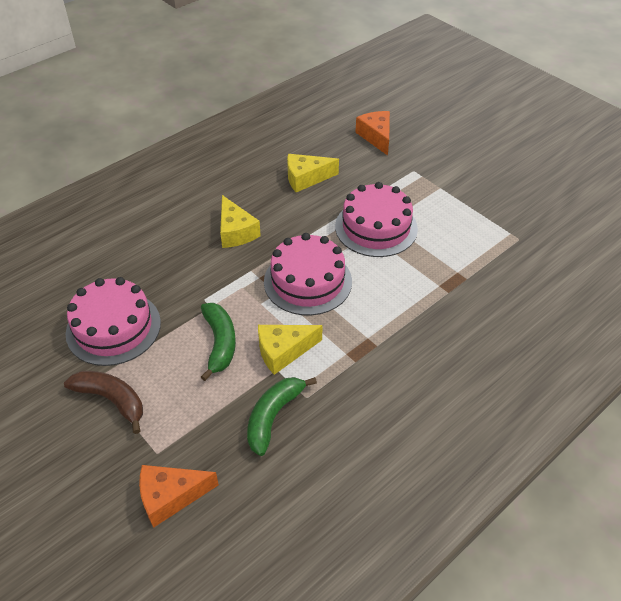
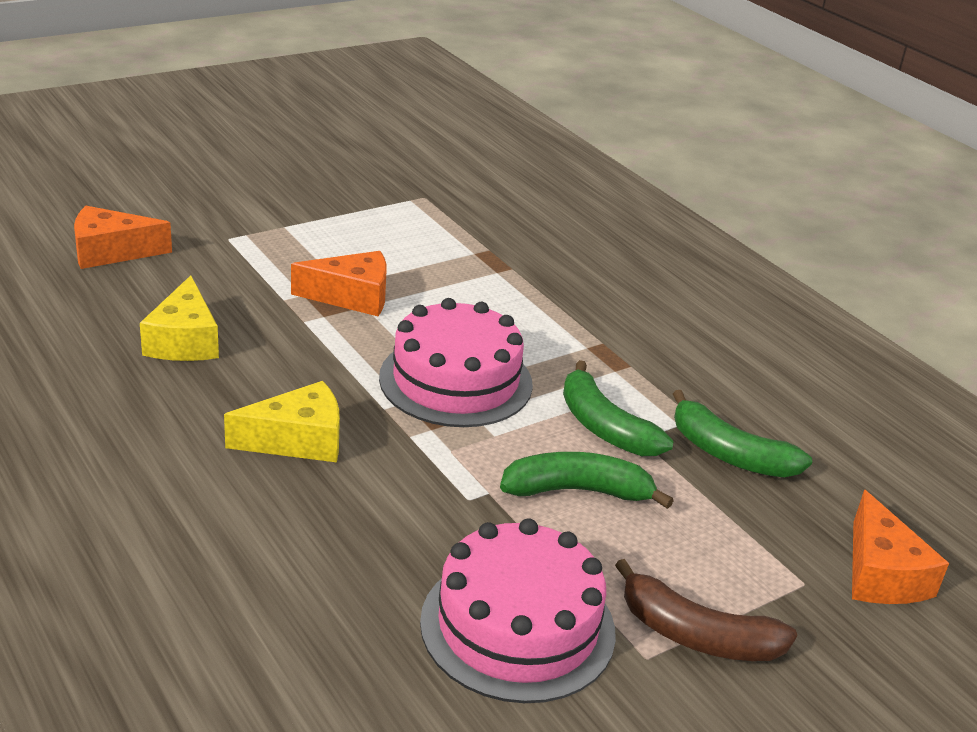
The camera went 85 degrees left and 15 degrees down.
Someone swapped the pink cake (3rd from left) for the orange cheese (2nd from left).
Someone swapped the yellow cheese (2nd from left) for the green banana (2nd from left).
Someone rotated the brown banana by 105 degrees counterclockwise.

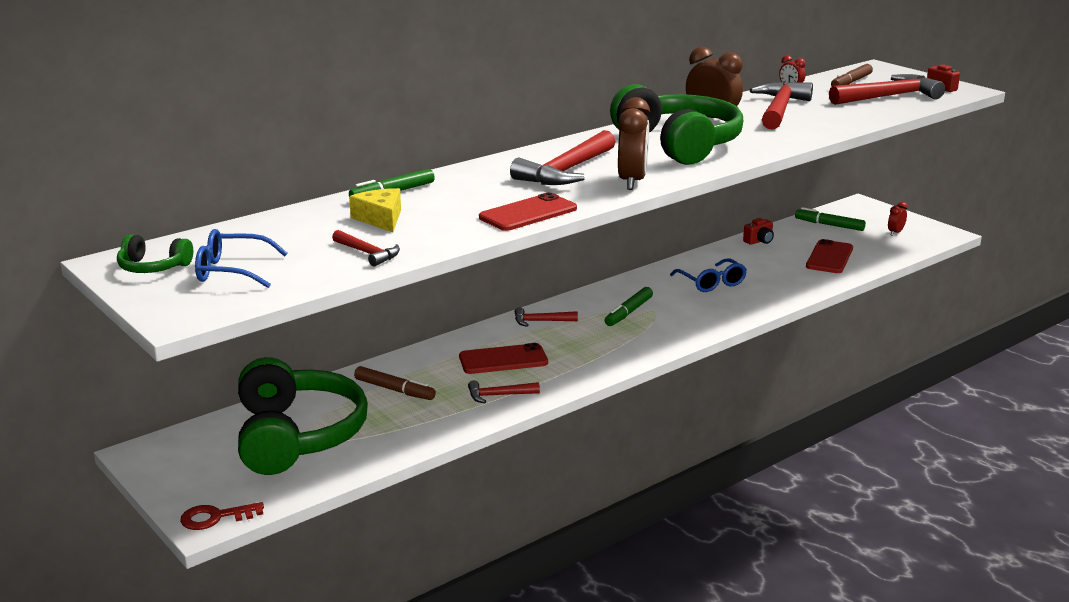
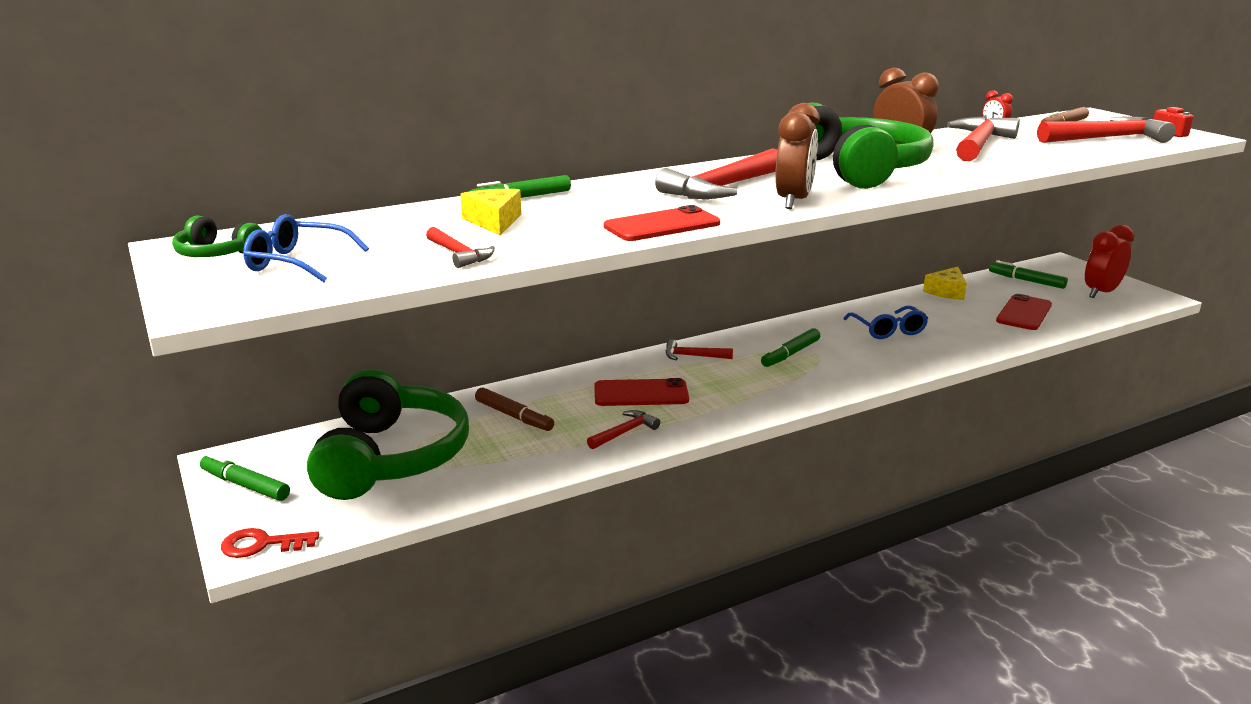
The camera went 10 degrees right and 0 degrees up.
Someone put down the green marker (1st from left).
Someone rotated the red hammer (2nd from left) by 135 degrees clockwise.
Someone swapped the red camera (1st from left) for the yellow cheese (2nd from left).
Someone scaled the red clock (2nd from left) by 2.01.

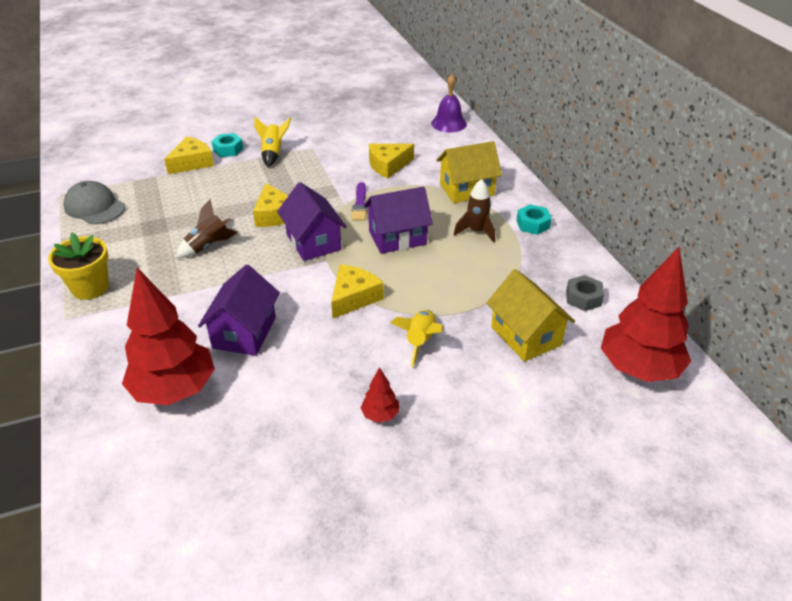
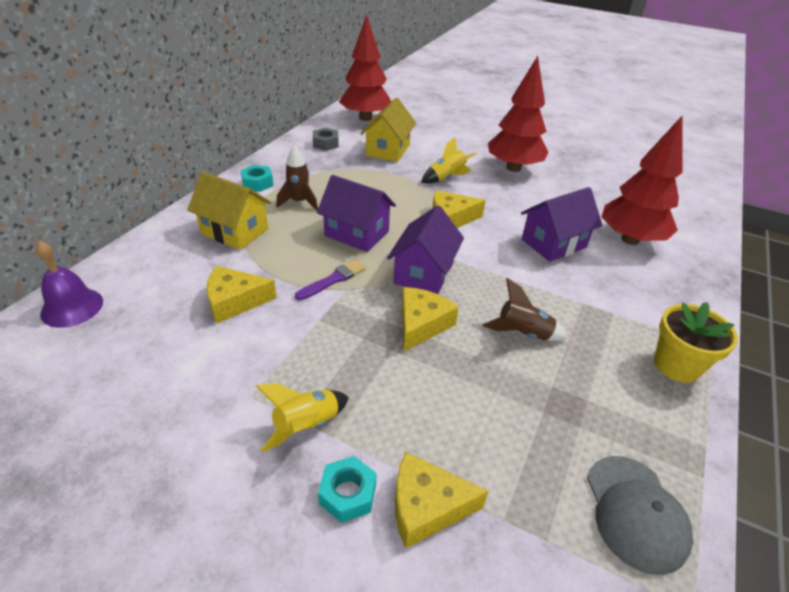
The camera went 135 degrees left and 0 degrees up.
Someone rotated the yellow cheese (4th from left in the first image) by 150 degrees clockwise.
Someone scaled the red tree (2nd from left) by 2.33.

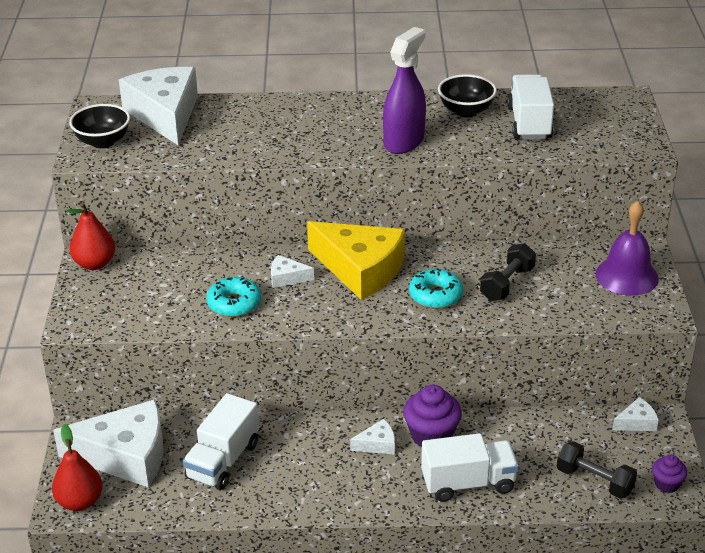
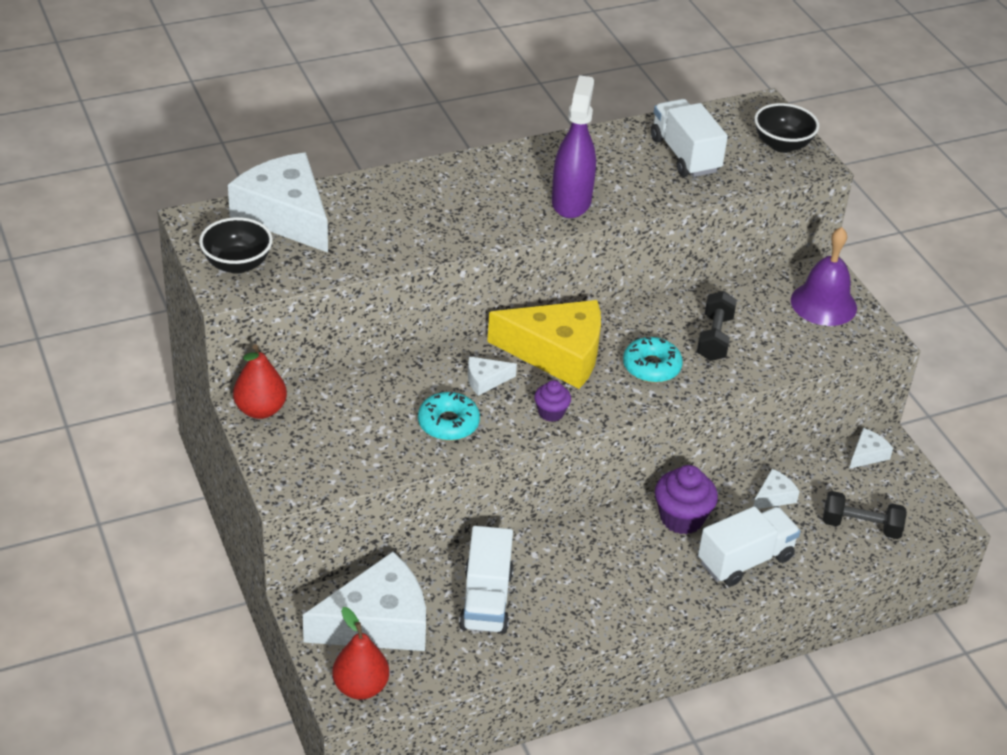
The camera went 25 degrees left and 5 degrees up.
Someone carried the purple cupcake (2nd from left in the first image).
Someone carried the white cheese (4th from left).
Someone carried the black bowl (2nd from left).

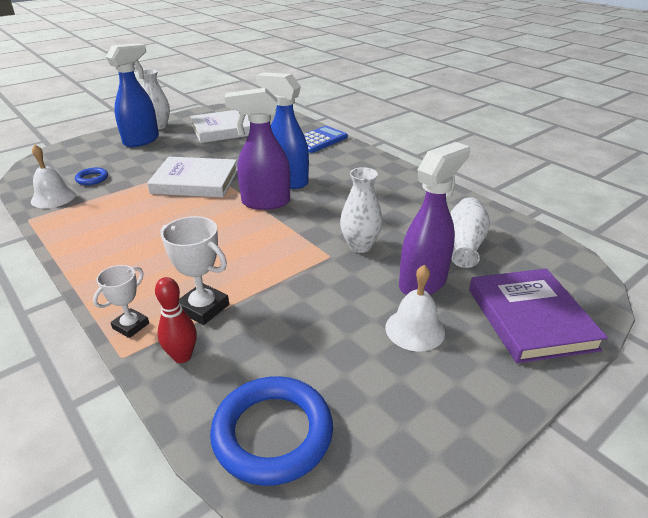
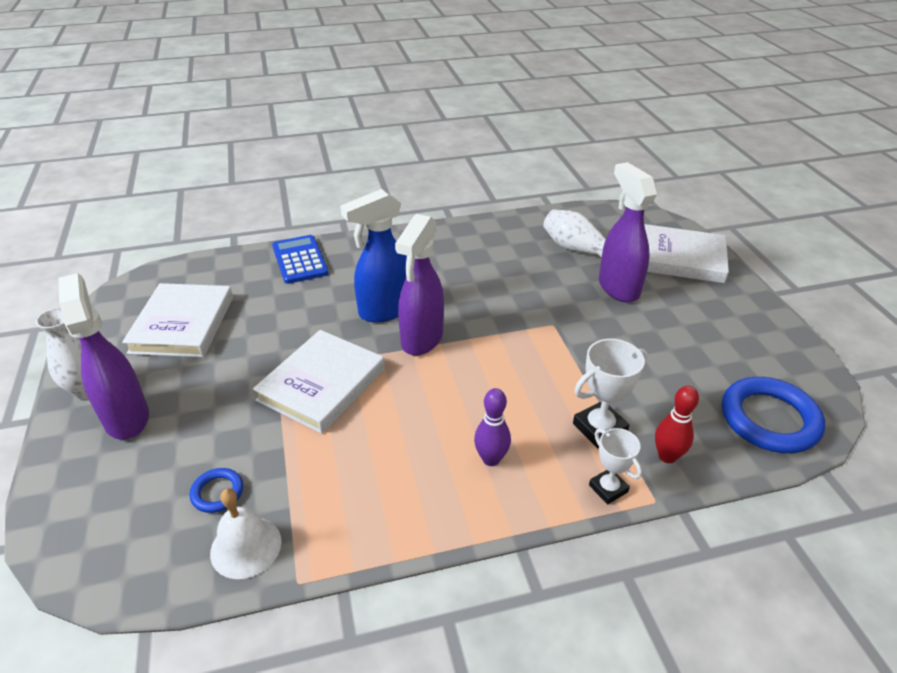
The camera went 65 degrees left and 5 degrees up.
Someone repainted the blue spray bottle (1st from left), which became the purple spray bottle (1st from left).
Someone put down the purple bowling pin.
Someone repainted the purple book, which became the white book (3rd from left).
Someone took away the white vase (2nd from left).
Someone took away the white bell (2nd from left).

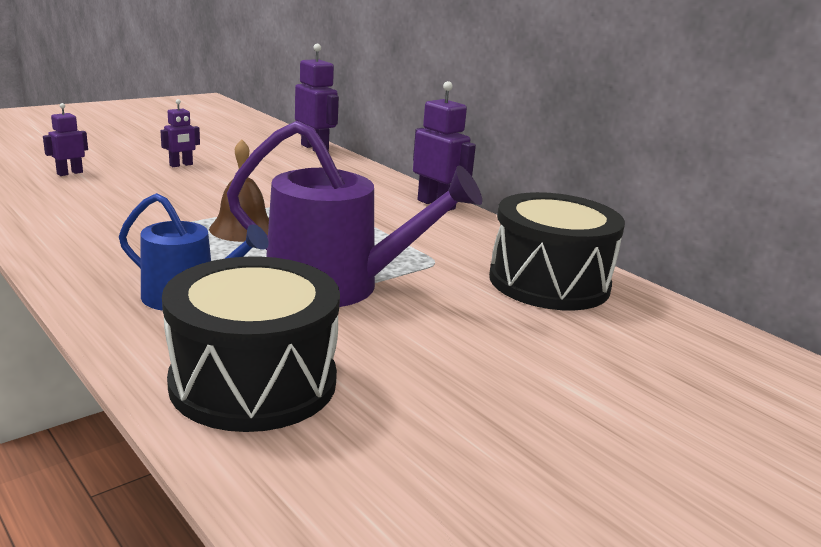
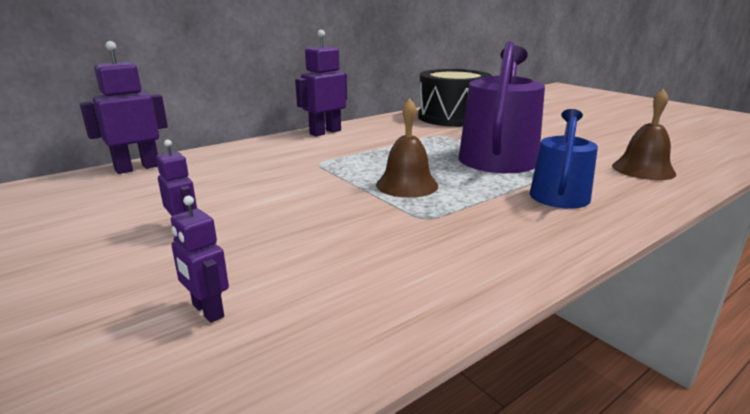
The camera went 85 degrees left and 0 degrees up.
Someone swapped the black drum (1st from left) for the brown bell (2nd from left).

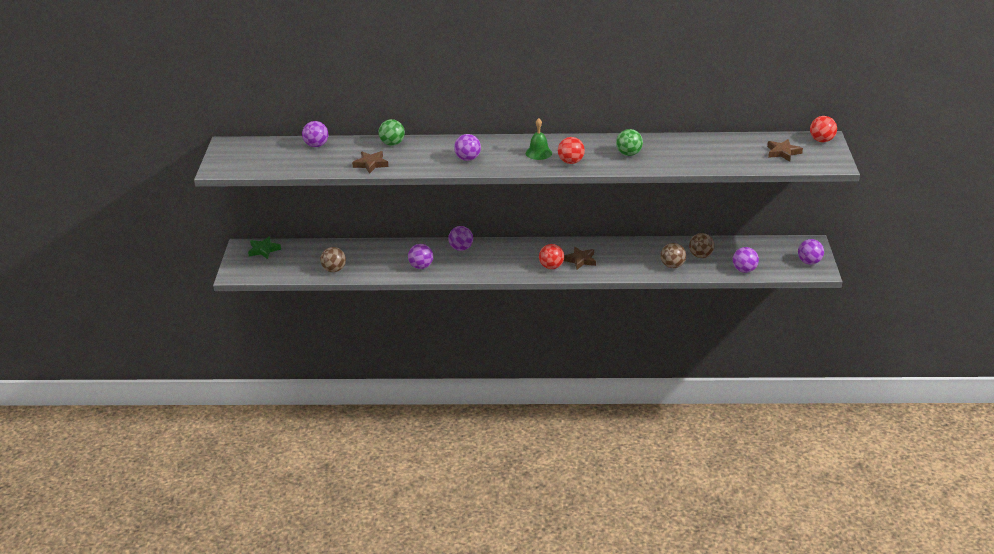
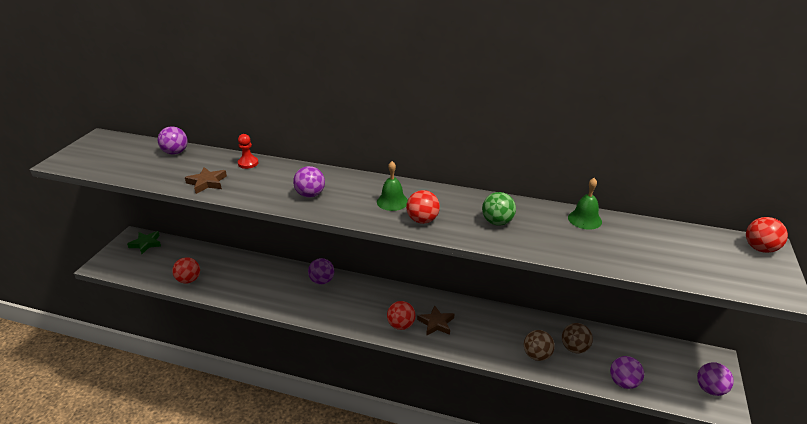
The camera went 15 degrees right and 0 degrees up.
Someone repainted the brown ball (1st from left), which became the red ball (1st from left).
Someone swapped the green ball (1st from left) for the red pawn.
Someone put down the green bell (2nd from left).
Someone took away the purple ball (2nd from left).
Someone took away the brown star (3rd from left).

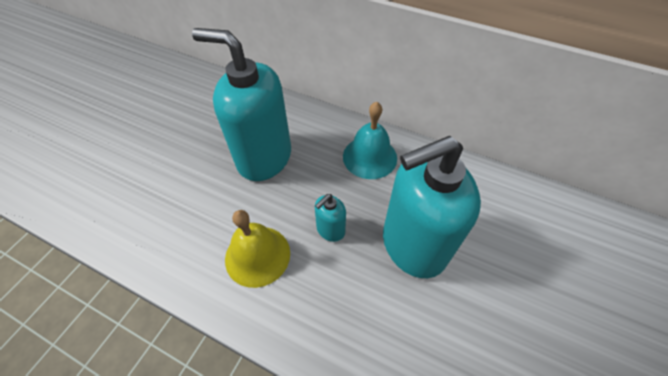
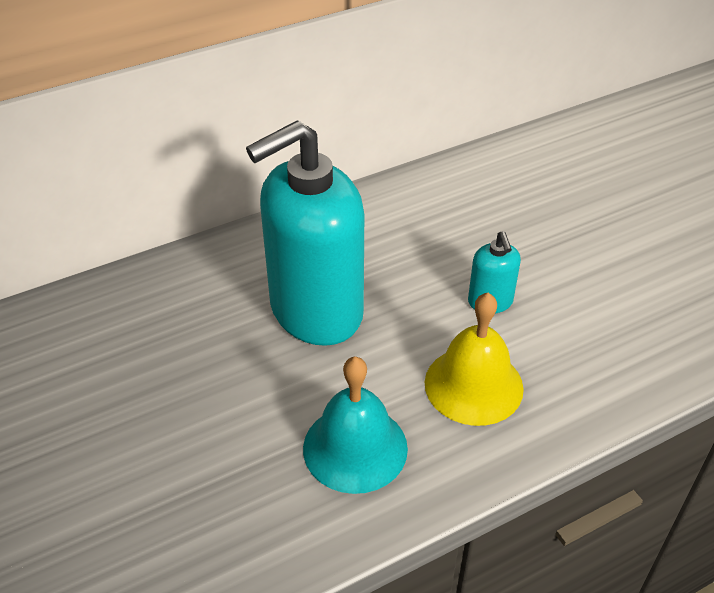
The camera went 55 degrees left and 10 degrees down.
Someone carried the turquoise bell.
Someone took away the turquoise soap dispenser (3rd from left).

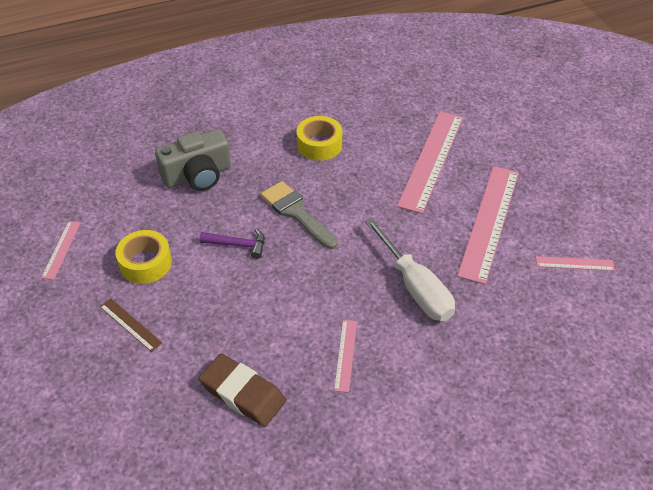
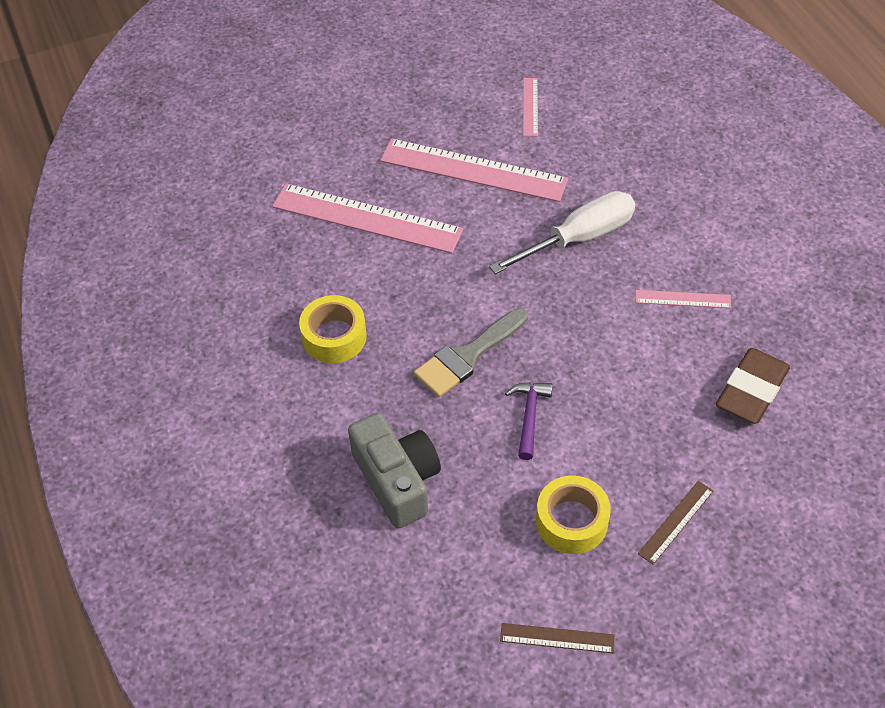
The camera went 90 degrees left and 5 degrees up.
Someone repainted the pink ruler (1st from left), which became the brown ruler (1st from left).

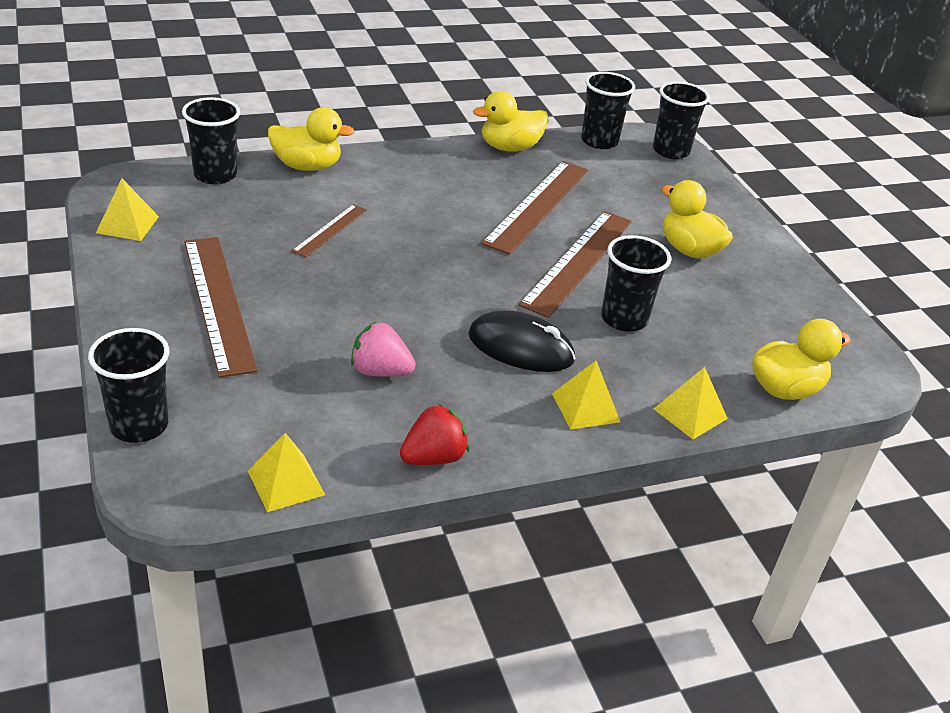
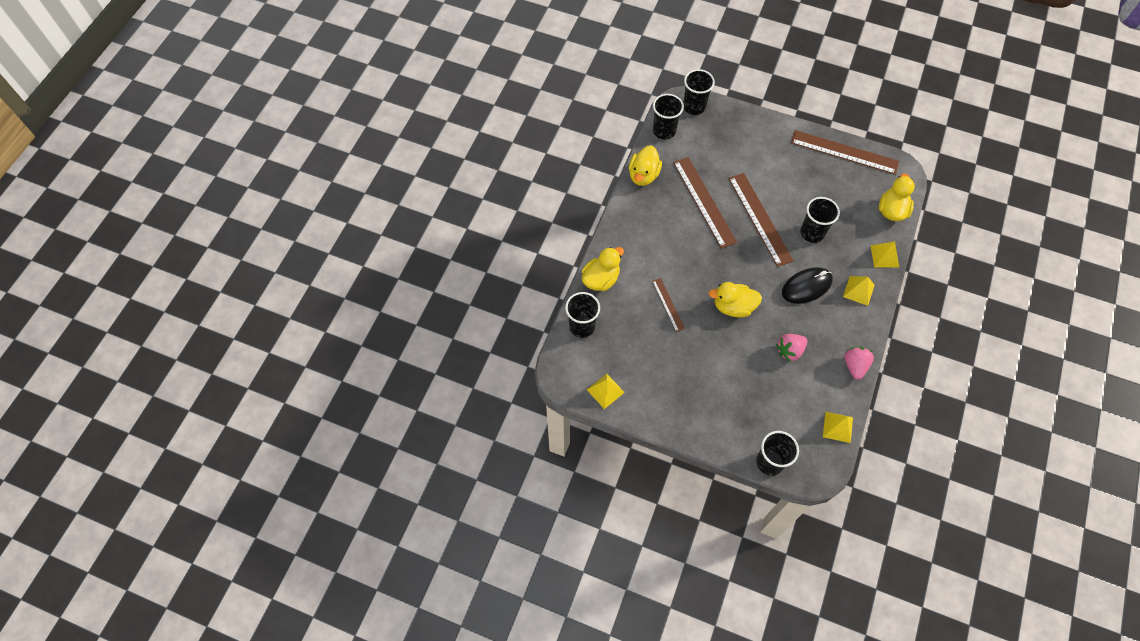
The camera went 45 degrees left and 25 degrees up.
Someone carried the yellow duck (3rd from left).
Someone carried the brown ruler (1st from left in the first image).
Someone repainted the red strawberry, which became the pink strawberry (2nd from left).

